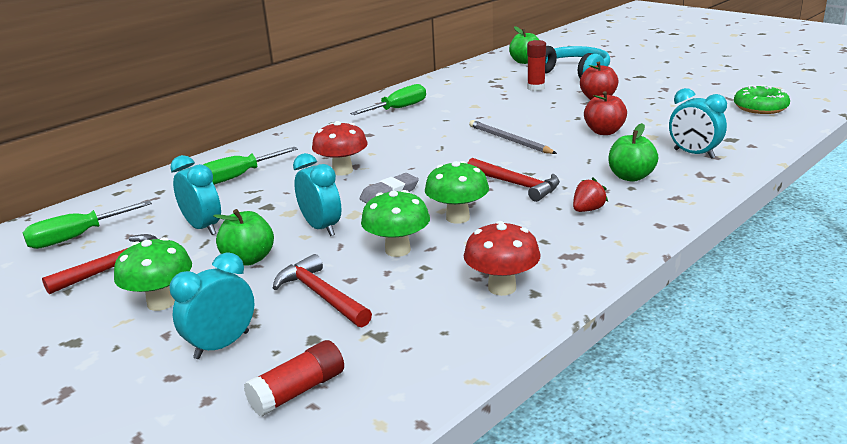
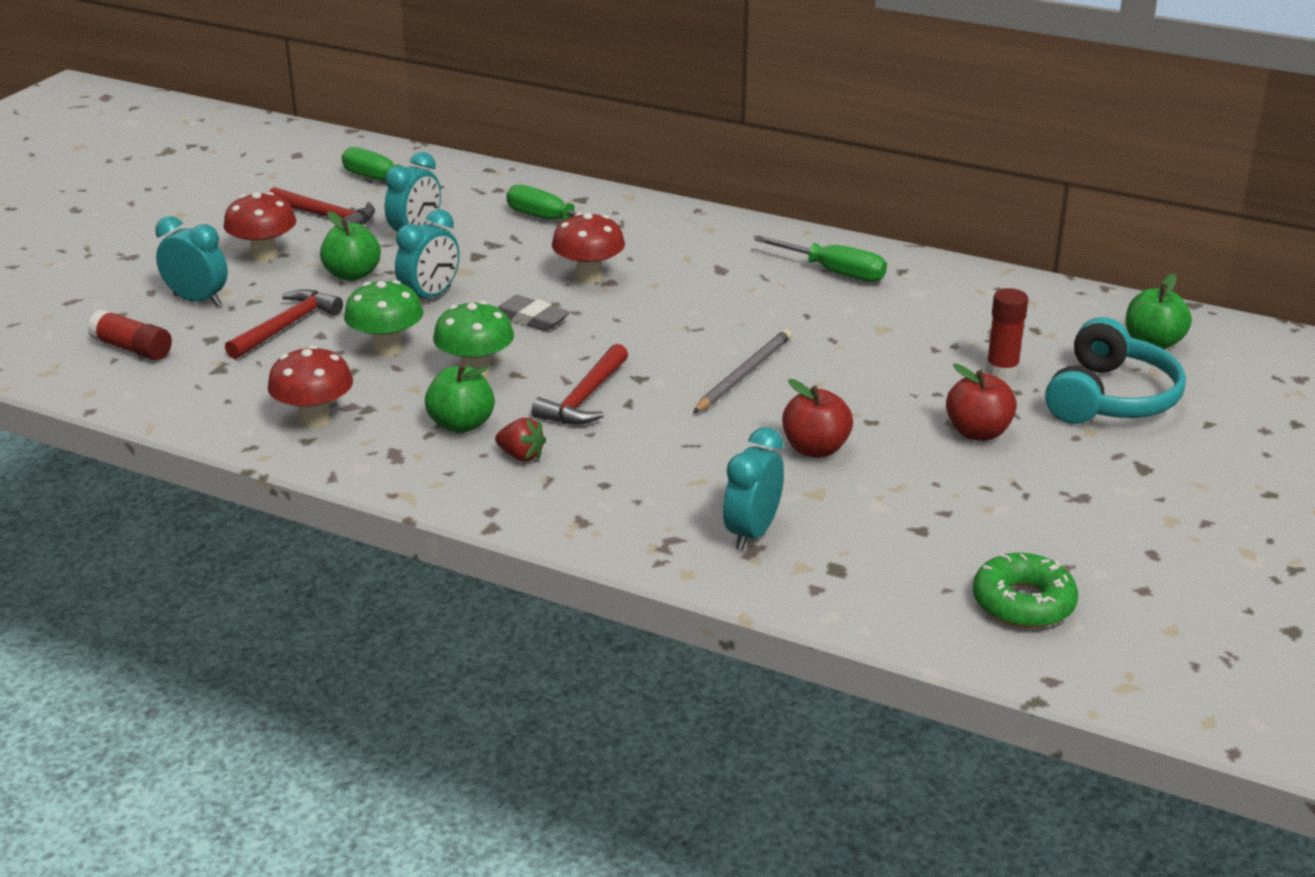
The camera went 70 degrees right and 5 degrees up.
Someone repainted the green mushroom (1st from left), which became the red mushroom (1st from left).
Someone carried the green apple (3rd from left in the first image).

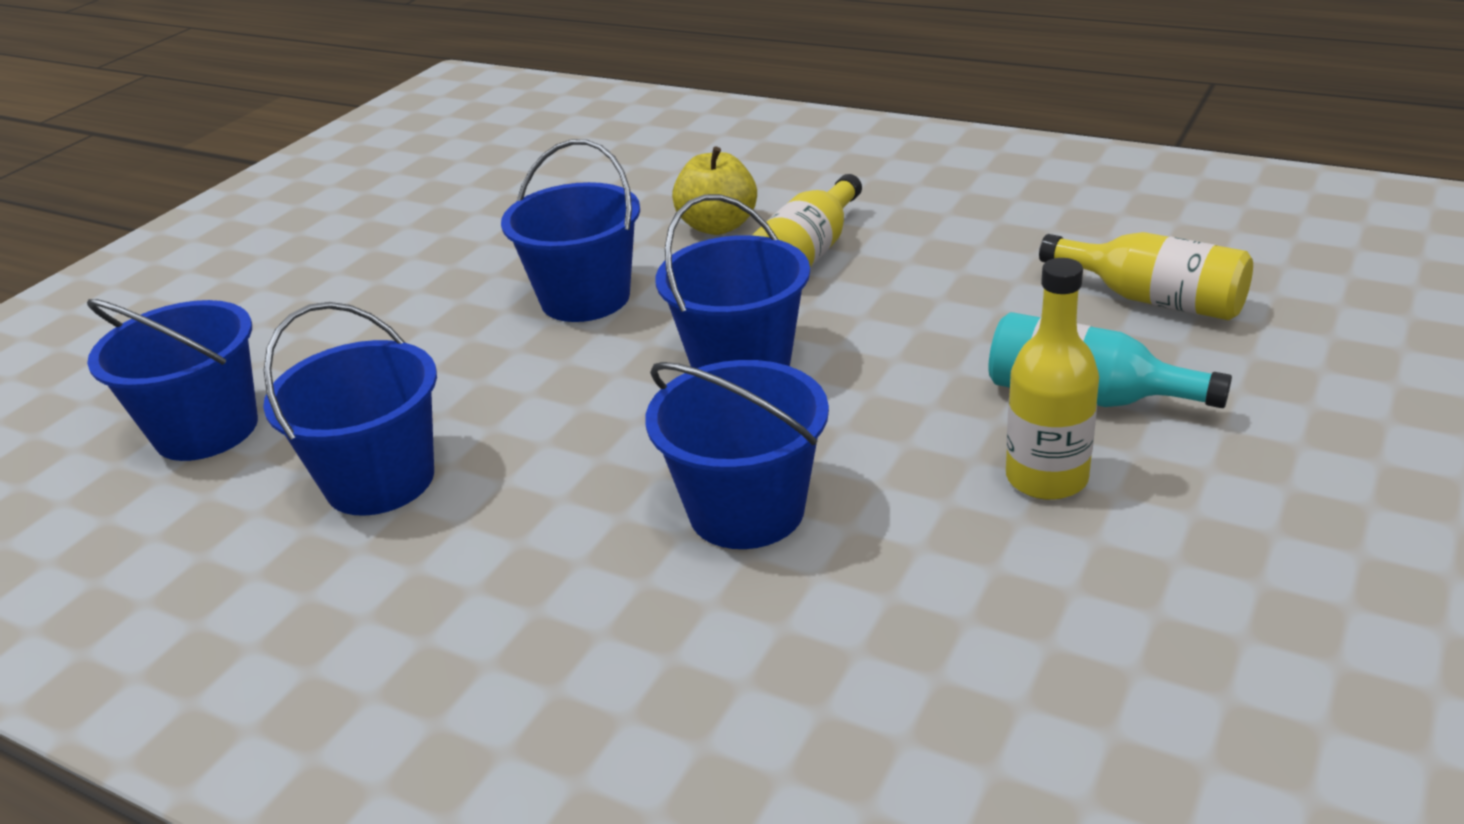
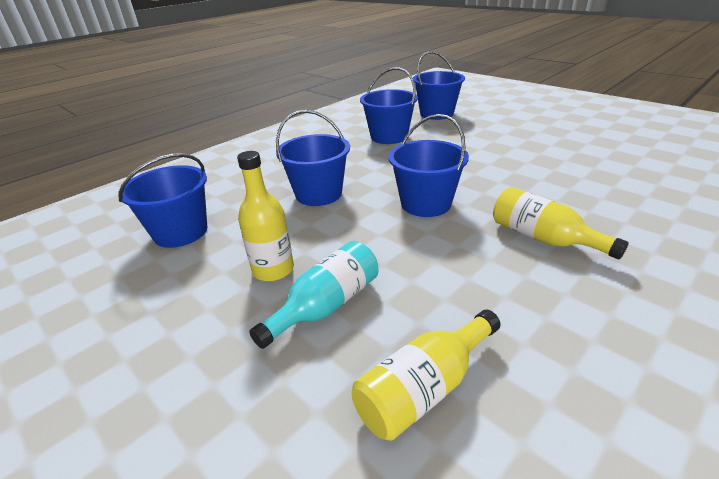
The camera went 105 degrees right and 0 degrees up.
Someone carried the blue bucket (3rd from left in the first image).
Someone took away the yellow apple.

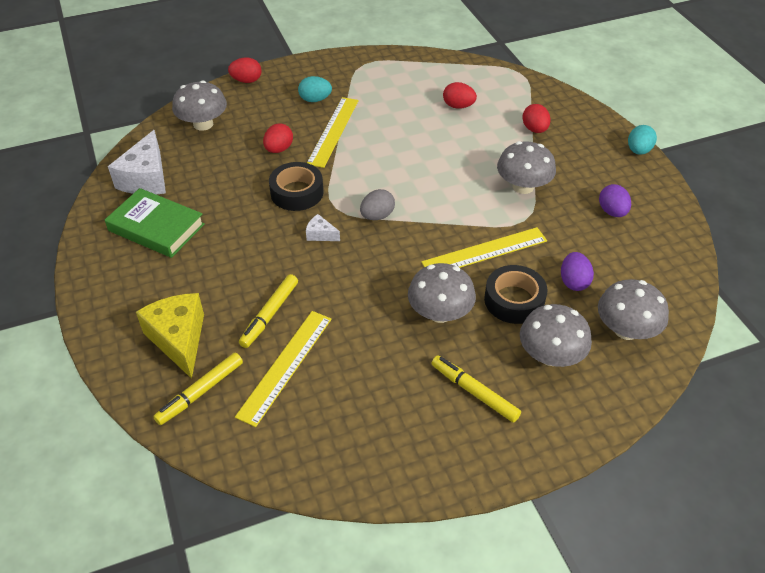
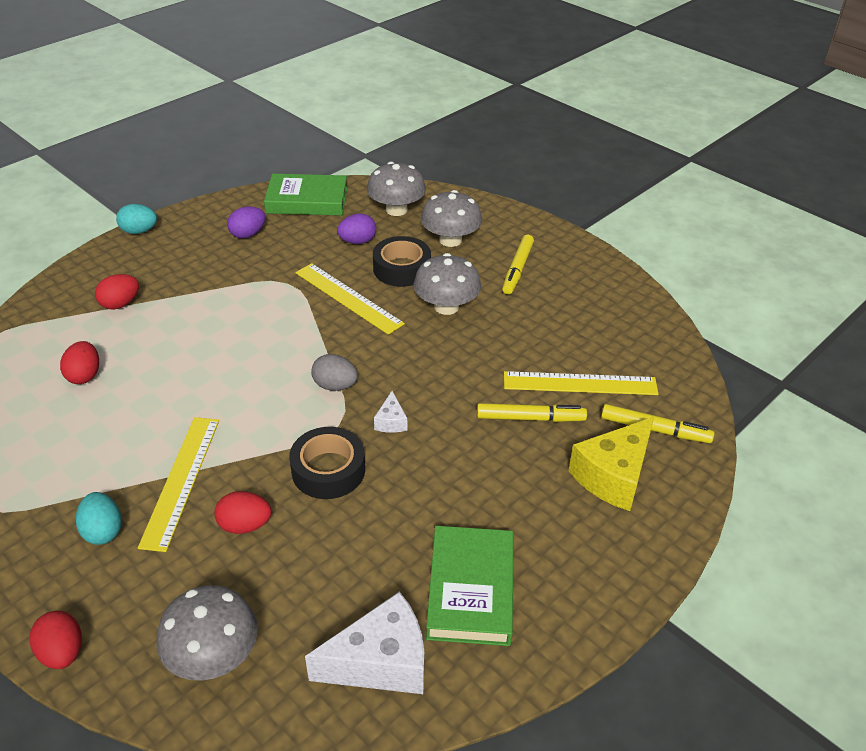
The camera went 115 degrees left and 5 degrees down.
Someone rotated the yellow ruler (2nd from left in the first image) by 75 degrees counterclockwise.
Someone put down the green book (1st from left).
Someone took away the grey mushroom (3rd from left).

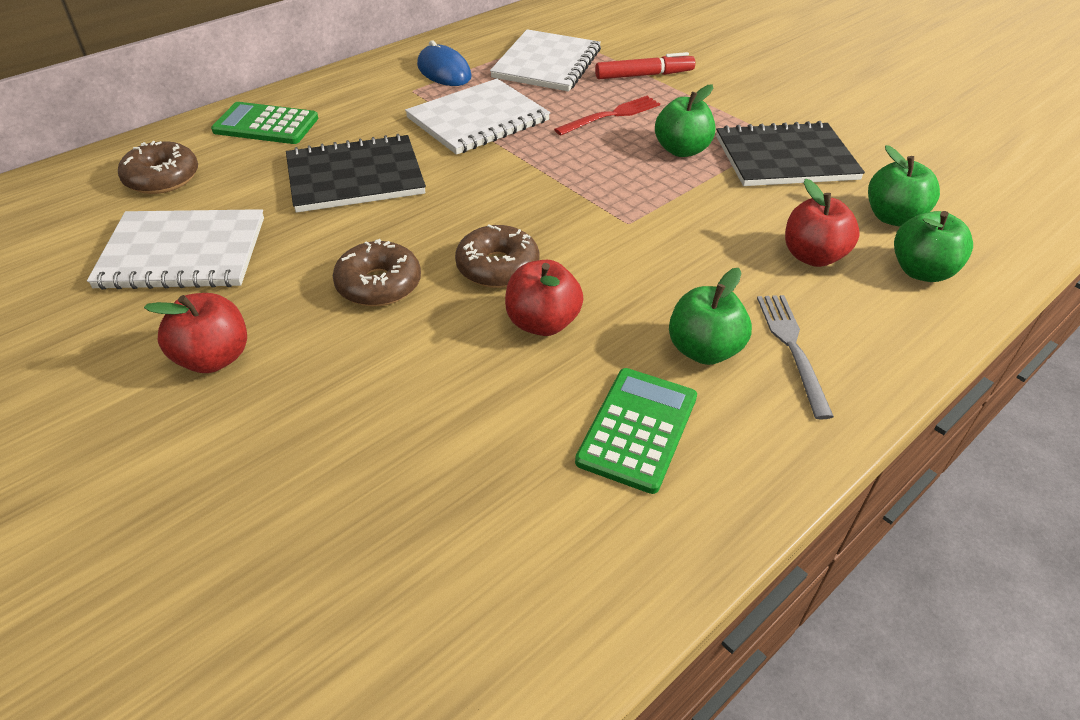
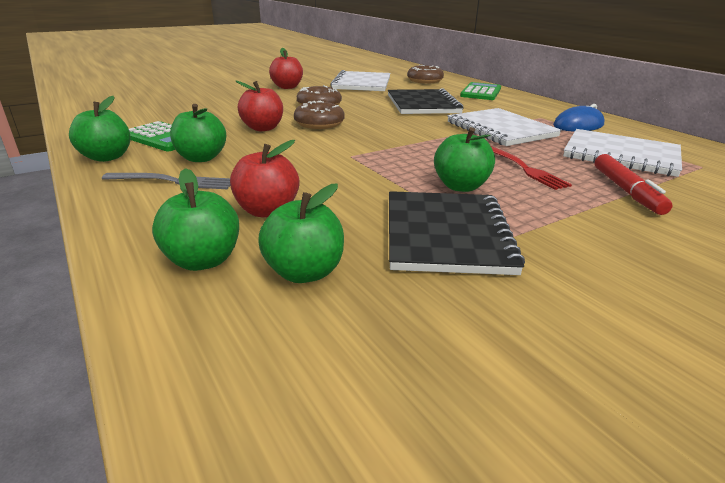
The camera went 100 degrees right and 15 degrees down.
Someone put down the green apple (1st from left).

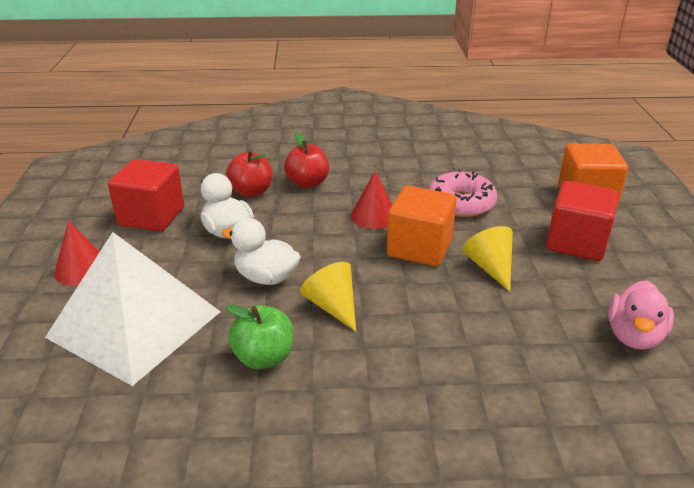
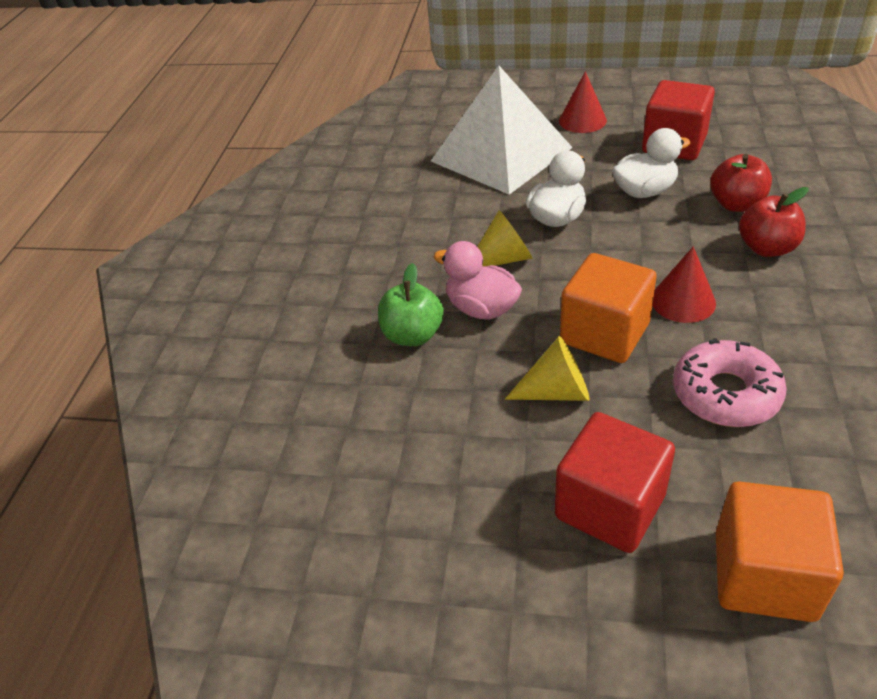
The camera went 105 degrees right and 10 degrees up.
Someone carried the green apple.
Someone carried the pink duck.

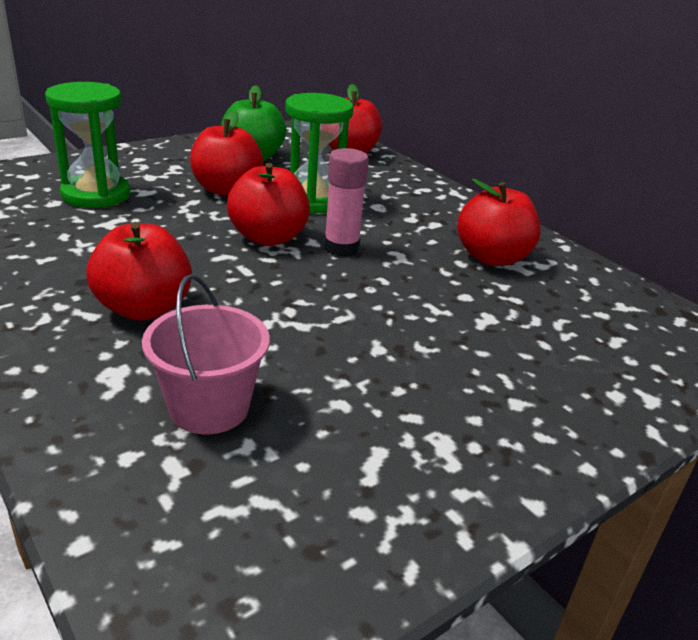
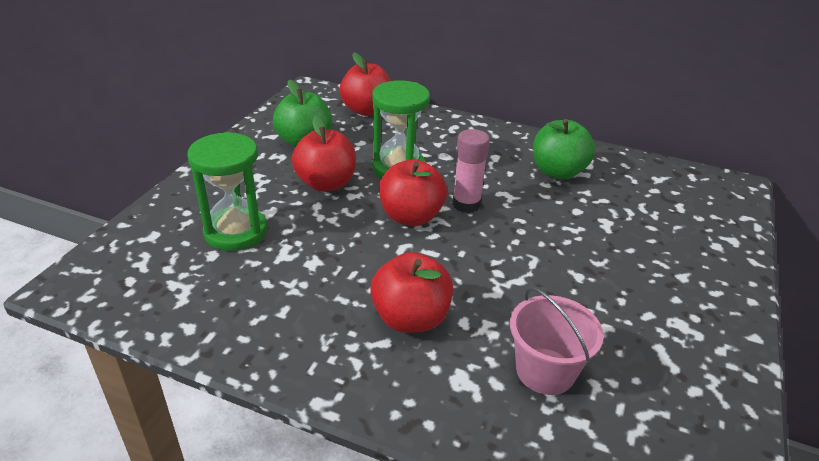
The camera went 30 degrees left and 5 degrees up.
Someone repainted the red apple (5th from left), which became the green apple (2nd from left).

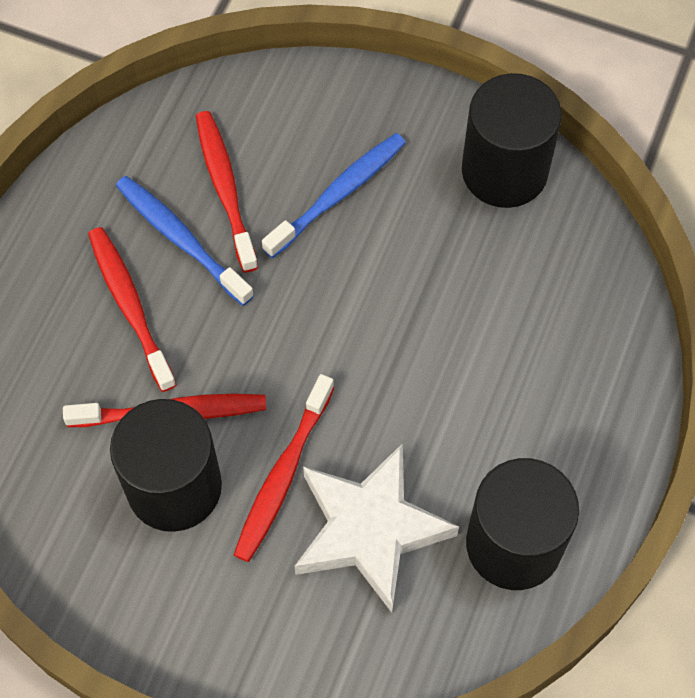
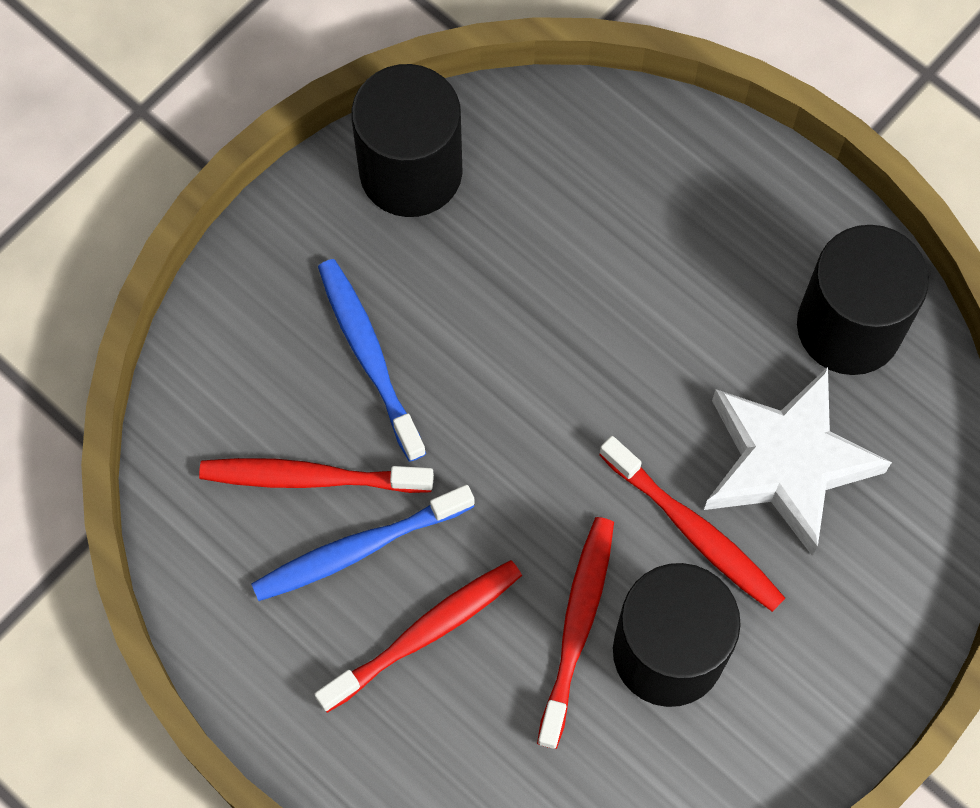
The camera went 70 degrees left and 5 degrees up.
Someone rotated the red toothbrush (1st from left in the first image) by 150 degrees clockwise.

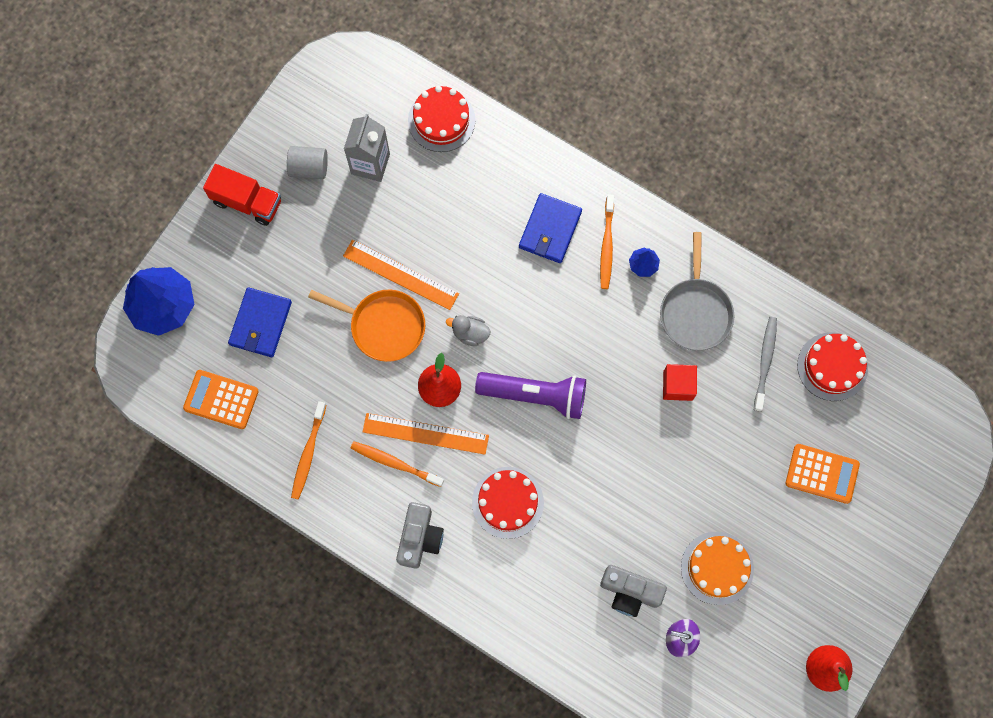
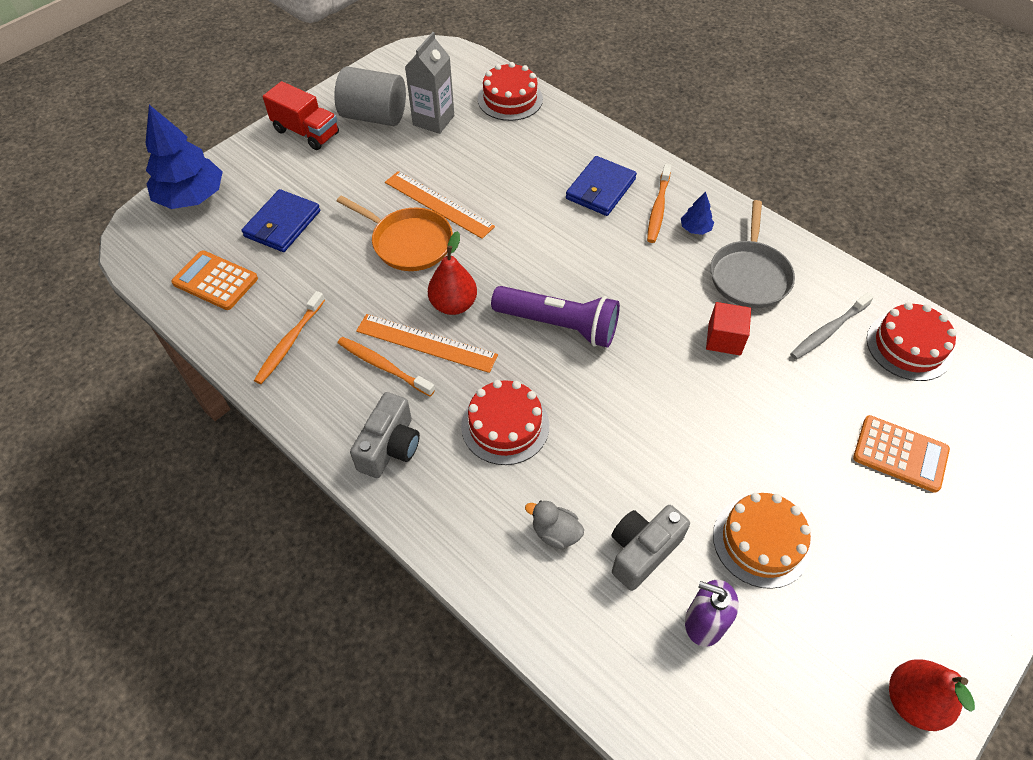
The camera went 10 degrees right and 20 degrees down.
Someone scaled the grey cylinder by 1.60.
Someone carried the grey duck.
Someone rotated the grey camera (2nd from left) by 105 degrees clockwise.
Someone rotated the grey toothbrush by 150 degrees counterclockwise.

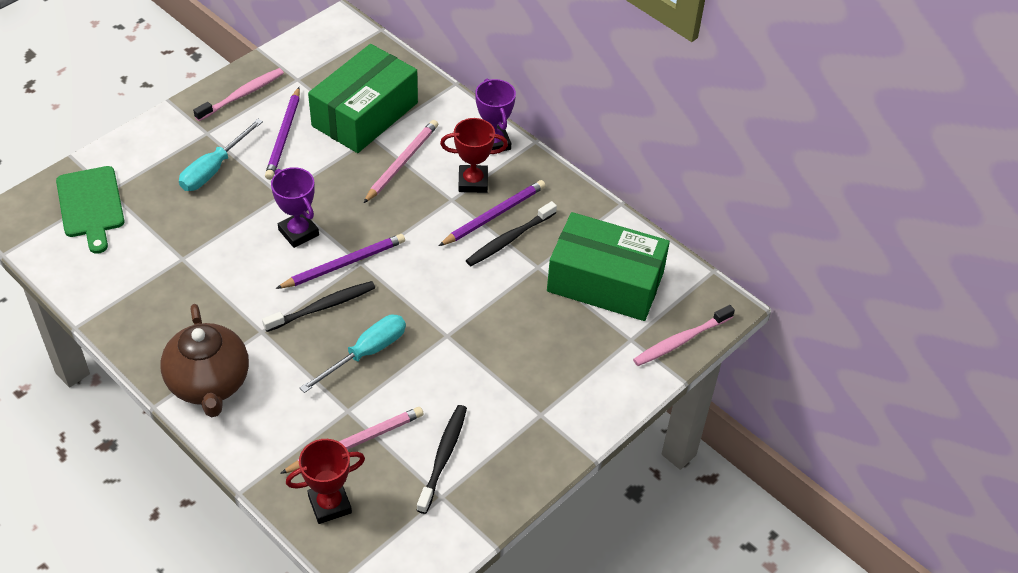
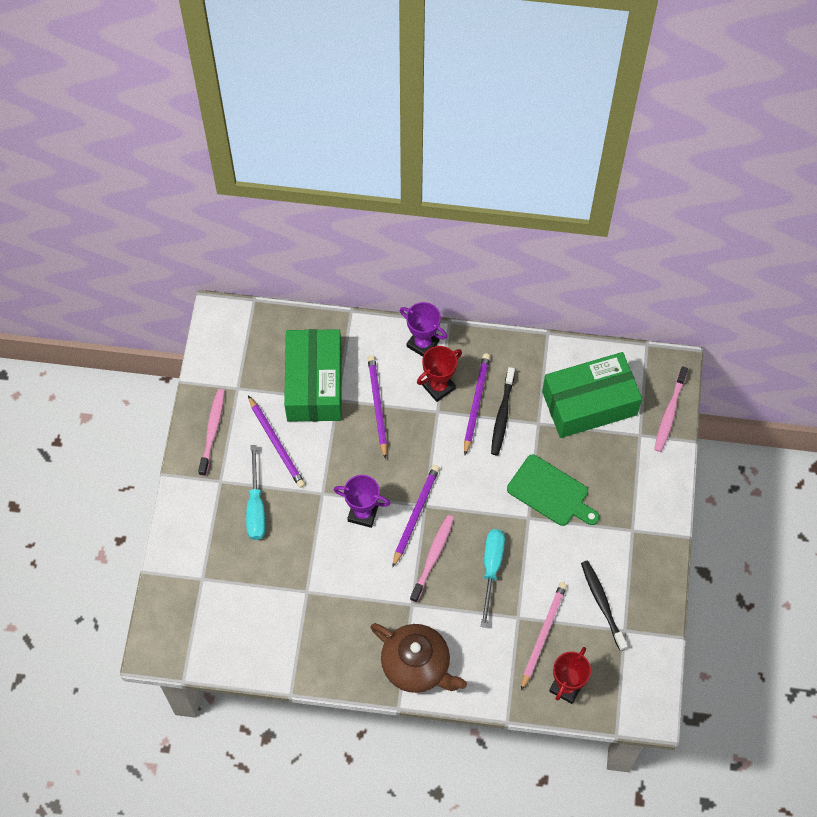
The camera went 35 degrees left and 15 degrees up.
Someone repainted the pink pencil (2nd from left), which became the purple pencil (2nd from left).
Someone repainted the black toothbrush (1st from left), which became the pink toothbrush (2nd from left).
Someone carried the green cutting board.

